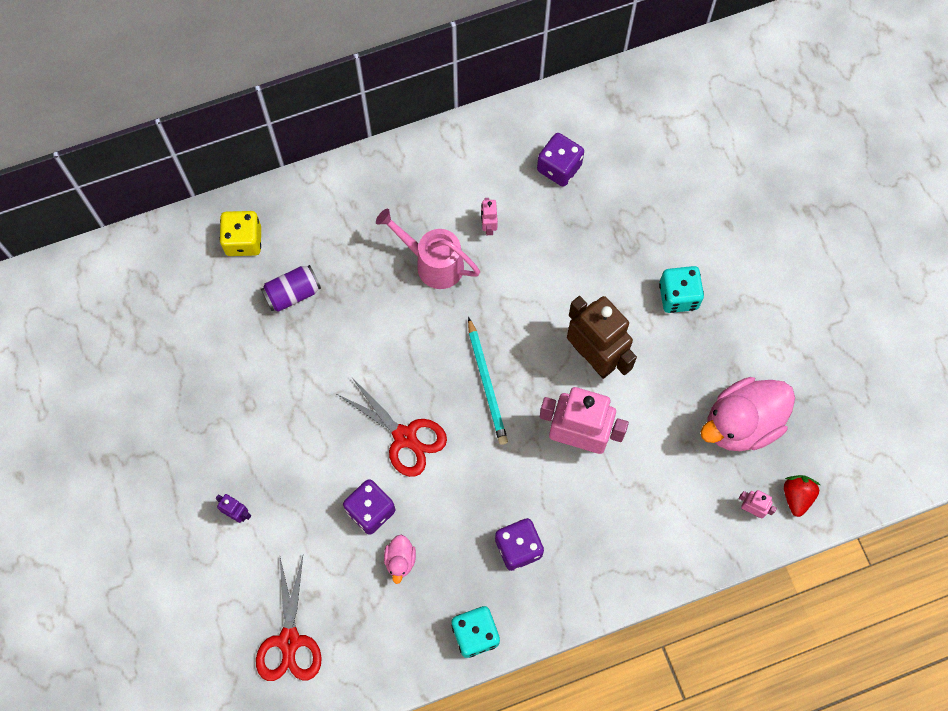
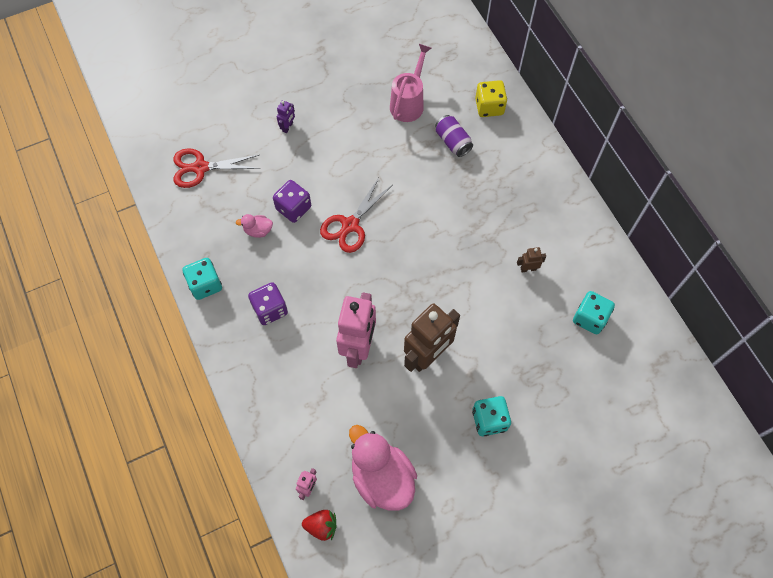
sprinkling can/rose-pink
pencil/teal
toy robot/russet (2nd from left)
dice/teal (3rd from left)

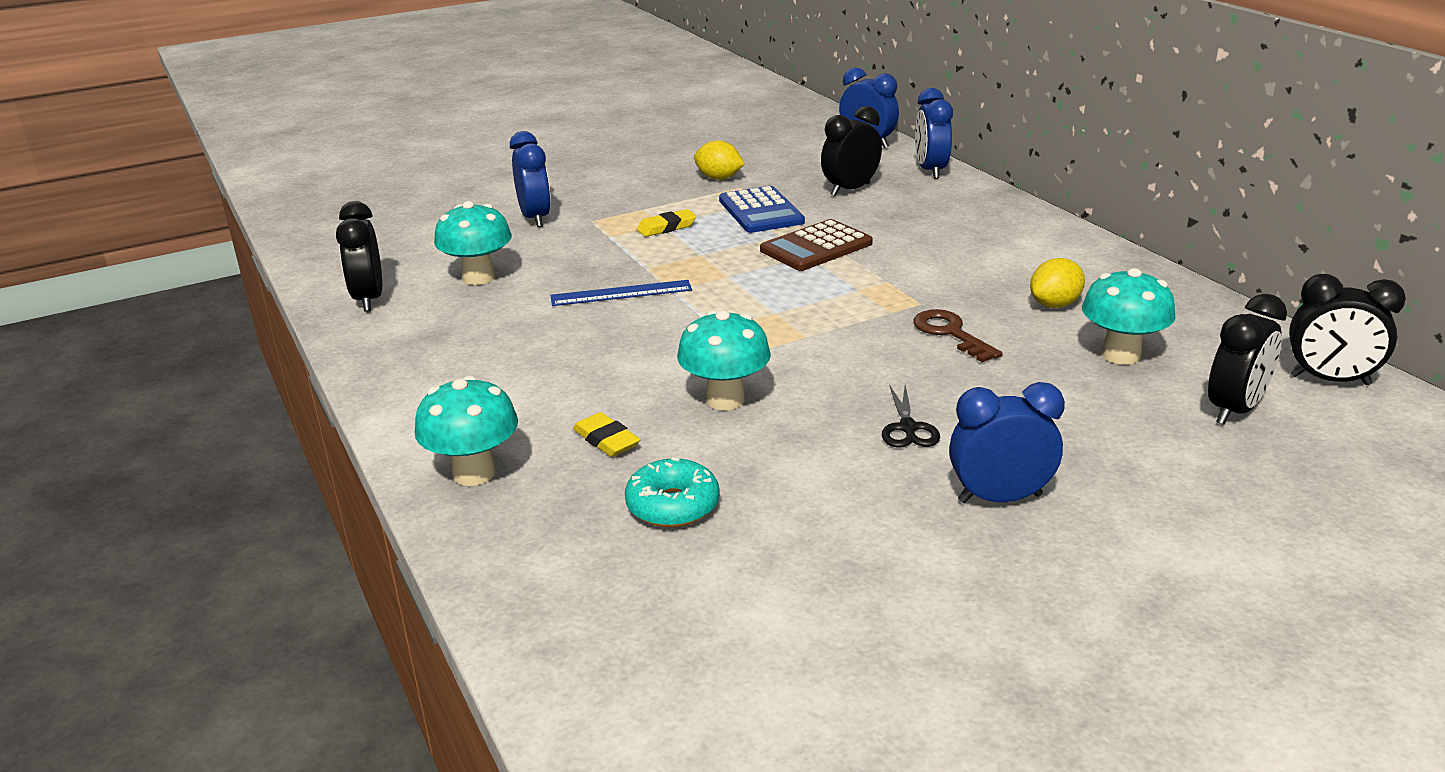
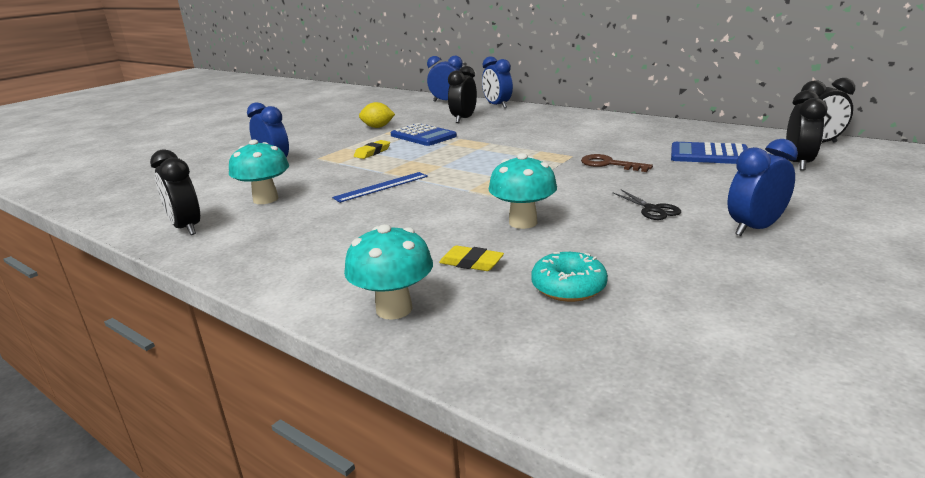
pocket calculator/russet
lemon/golden (2nd from left in the first image)
pocket calculator/royal blue (2nd from left)

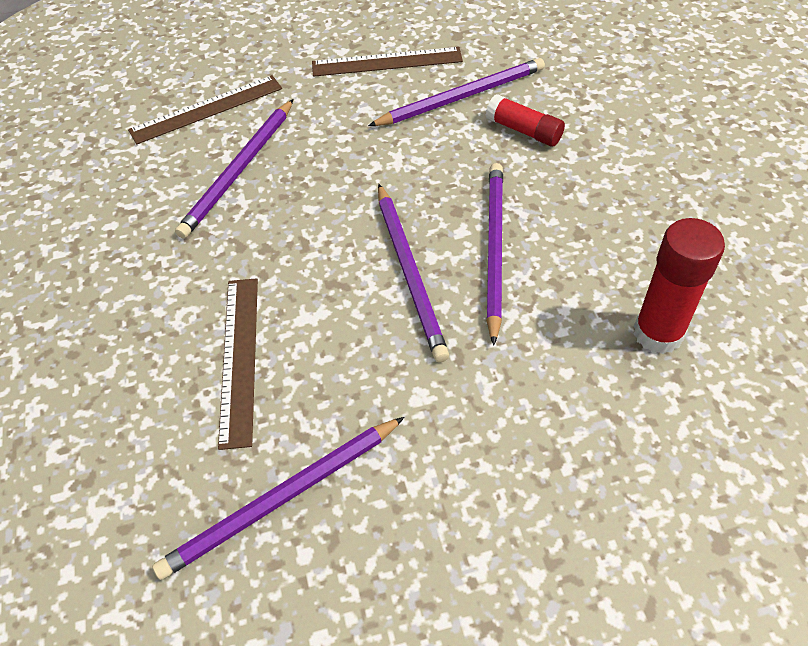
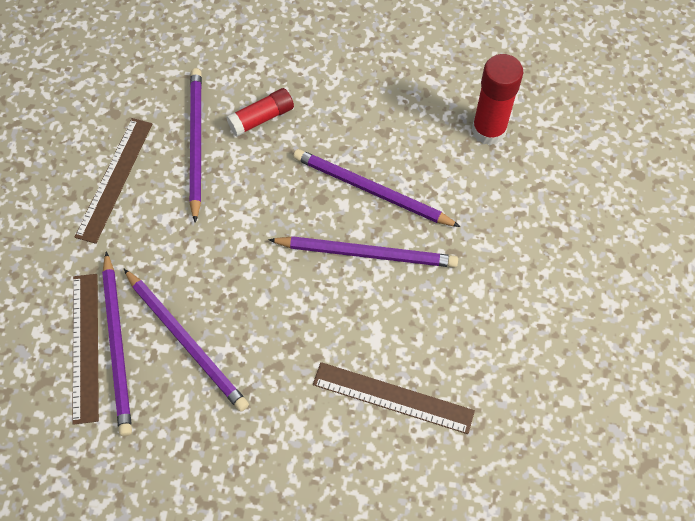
pencil/royal purple (1st from left)

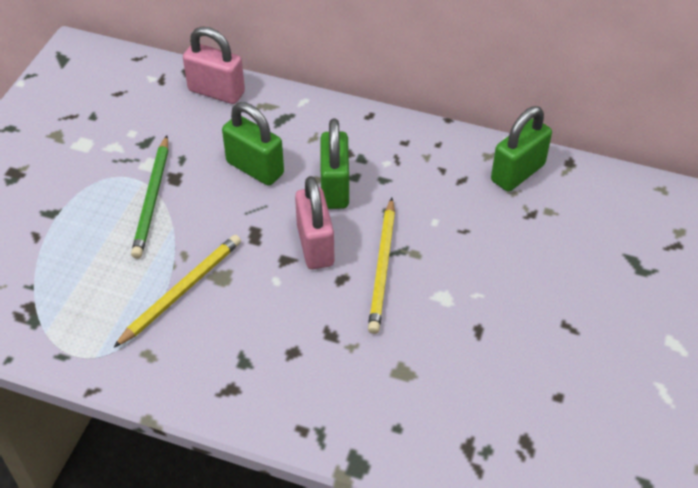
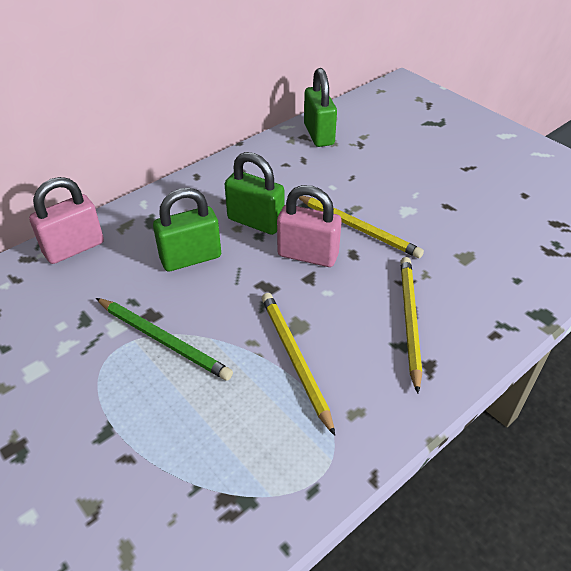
pencil/golden (3rd from left)

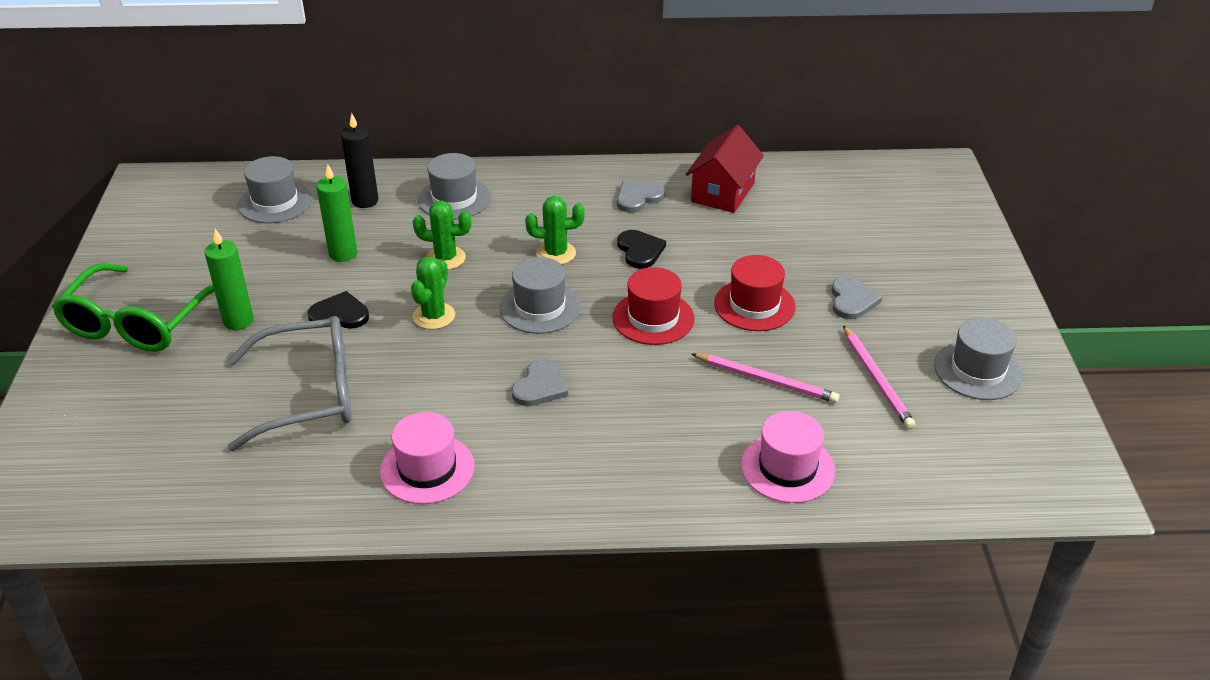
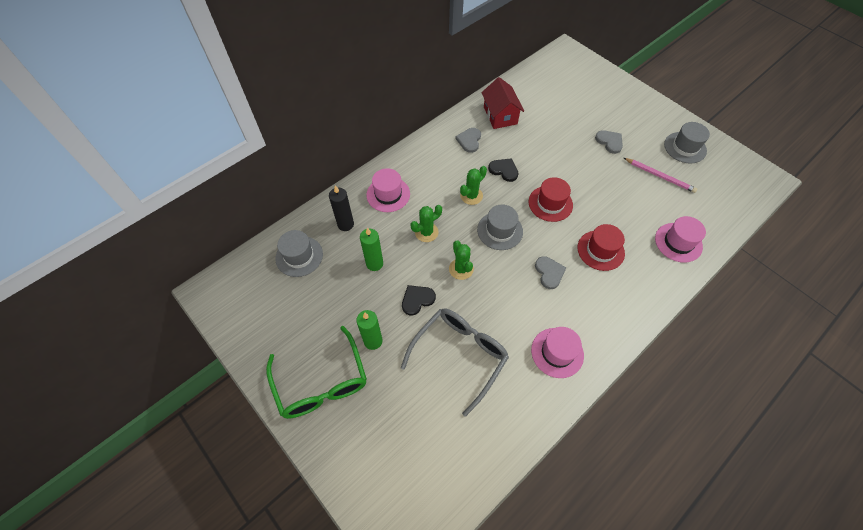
tall hat/rose-pink (1st from left)
pencil/rose-pink (1st from left in the first image)
tall hat/scarlet (2nd from left)

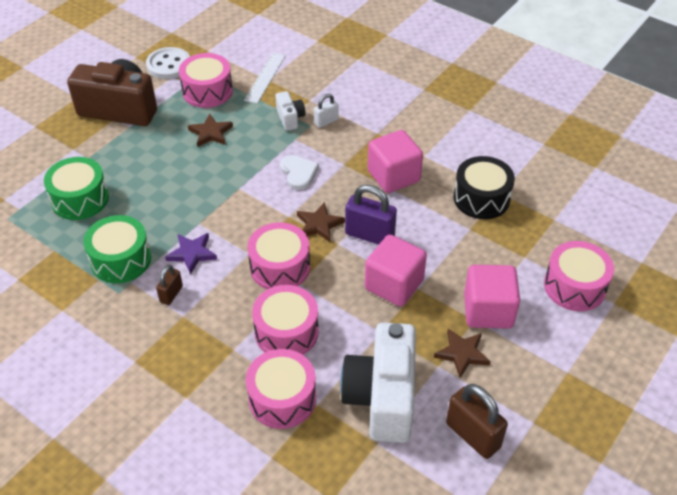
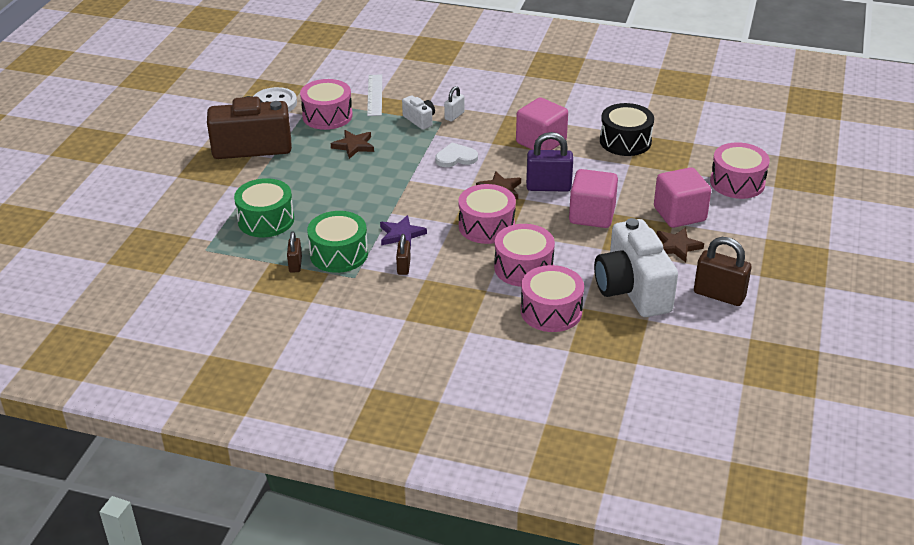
love heart/white
lock/russet (1st from left)

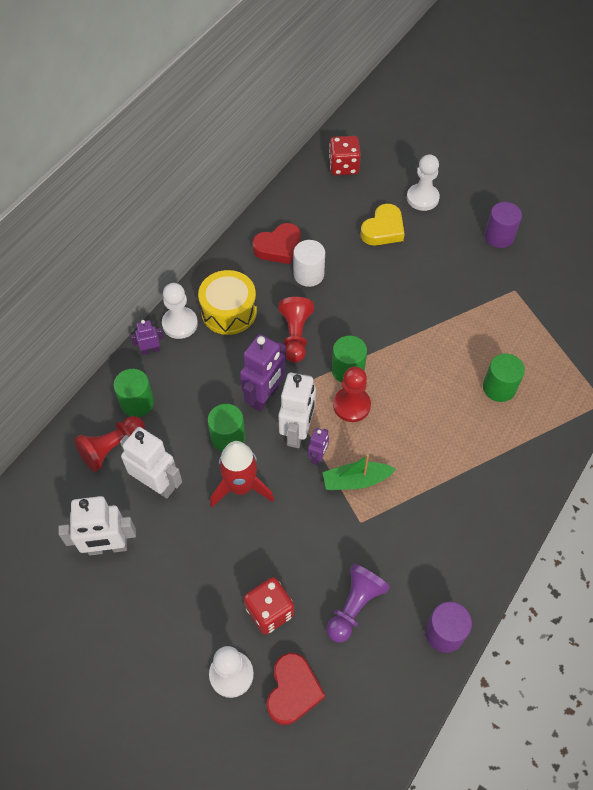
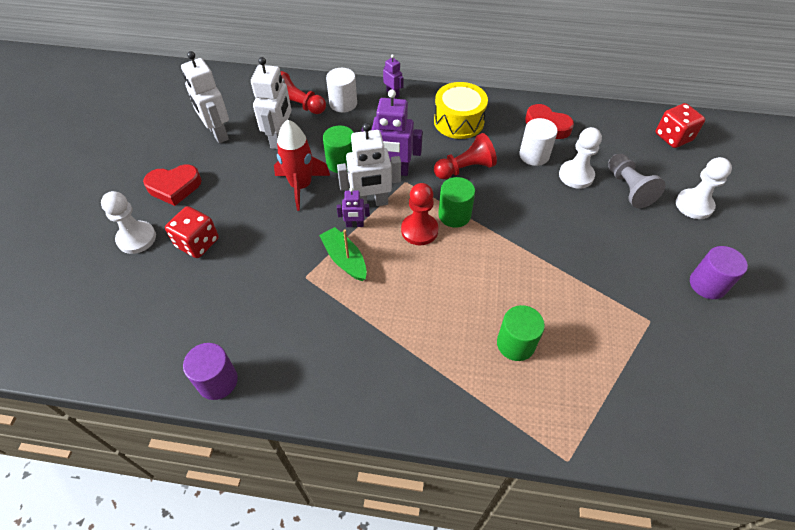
cylinder/white (1st from left)
chess pawn/white (2nd from left)
love heart/scarlet (1st from left)
chess pawn/royal purple
chess pawn/grey

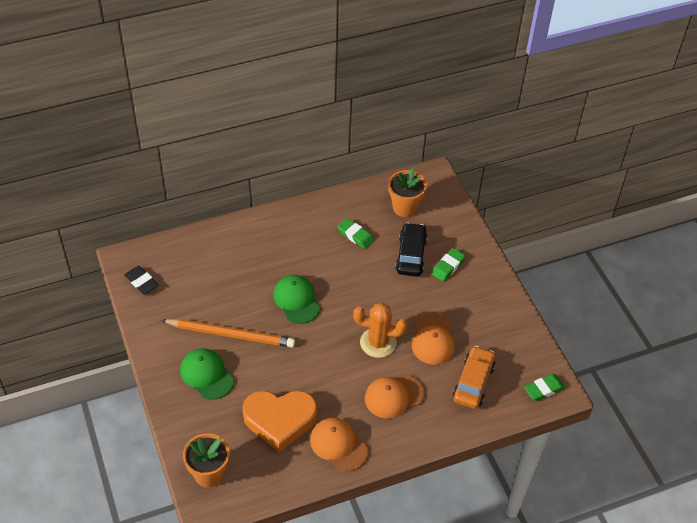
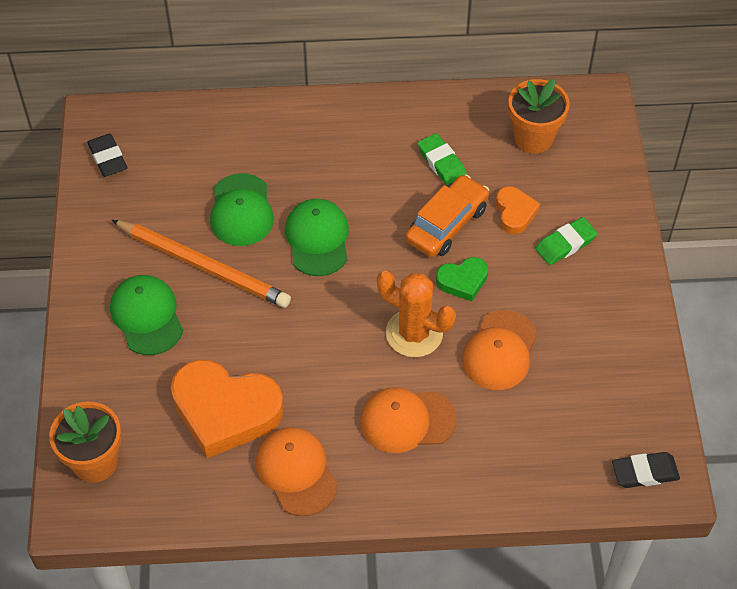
love heart/bright orange (2nd from left)
toy car/bright orange
pencil eraser/black (2nd from left)
peaked cap/green (2nd from left)
love heart/green

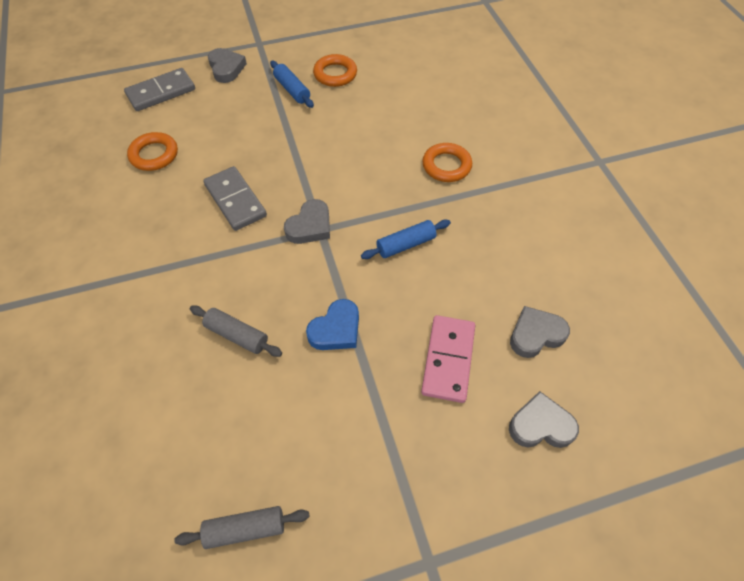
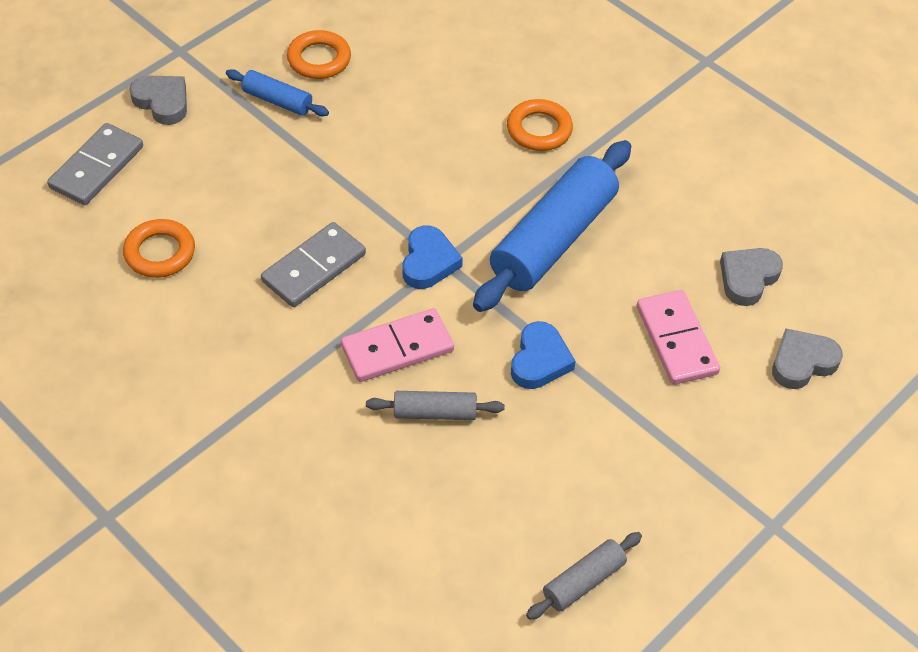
domino/grey (2nd from left)
love heart/royal blue (1st from left)
dough roller/royal blue (2nd from left)
domino/rose-pink (1st from left)

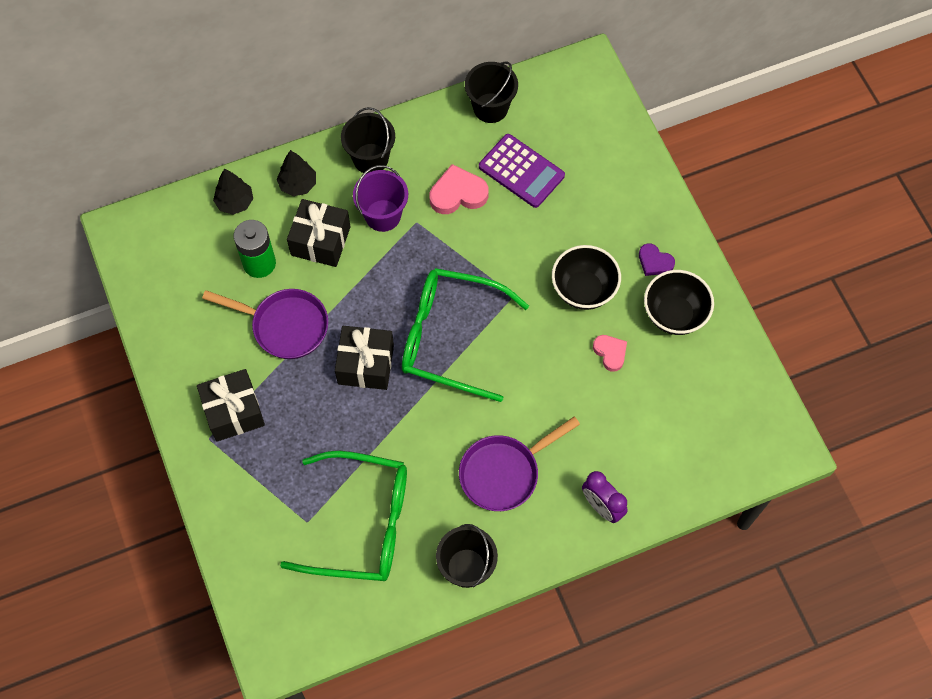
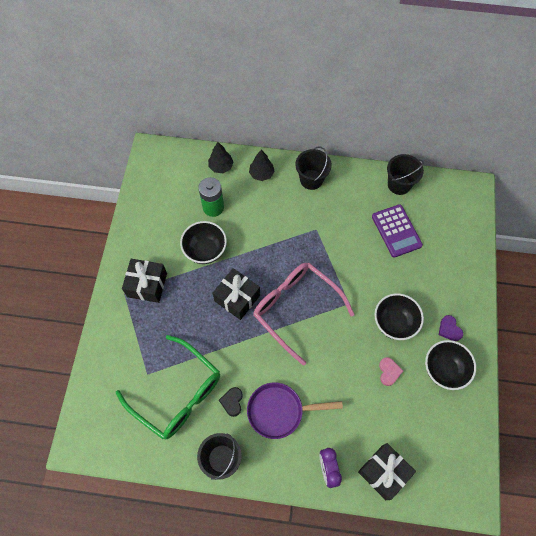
bowl/black (1st from left)
wrapped gift/black (3rd from left)
pail/royal purple
glasses/rose-pink
love heart/rose-pink (1st from left in the first image)
love heart/black

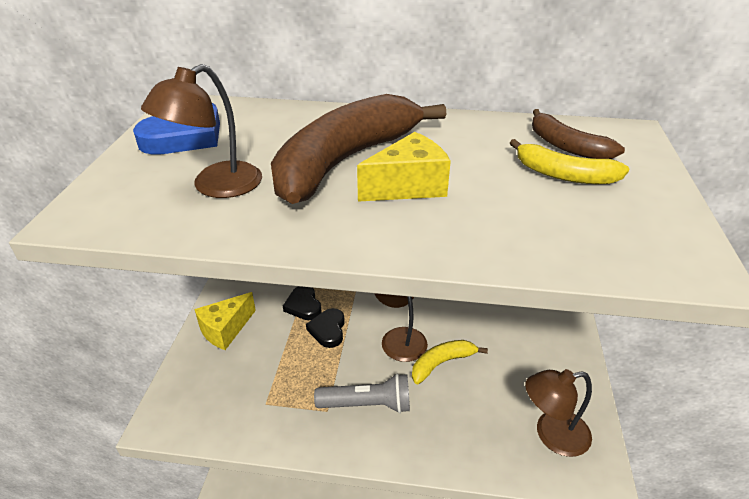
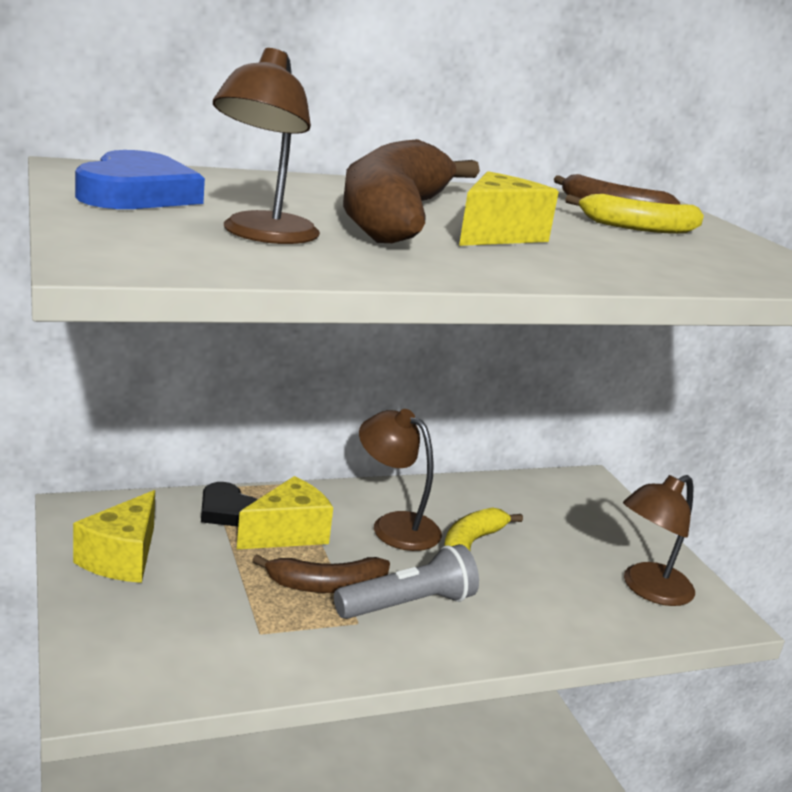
cheese wedge/golden (2nd from left)
banana/russet (1st from left)

